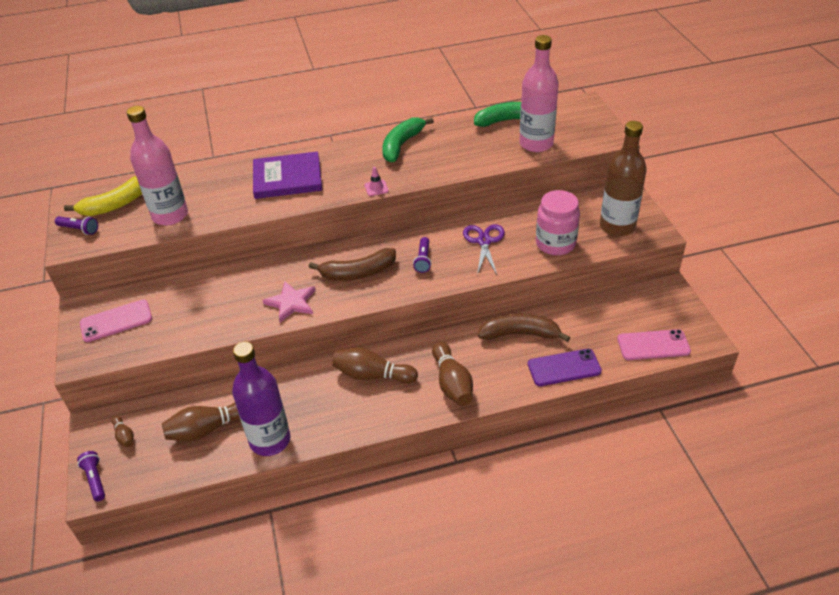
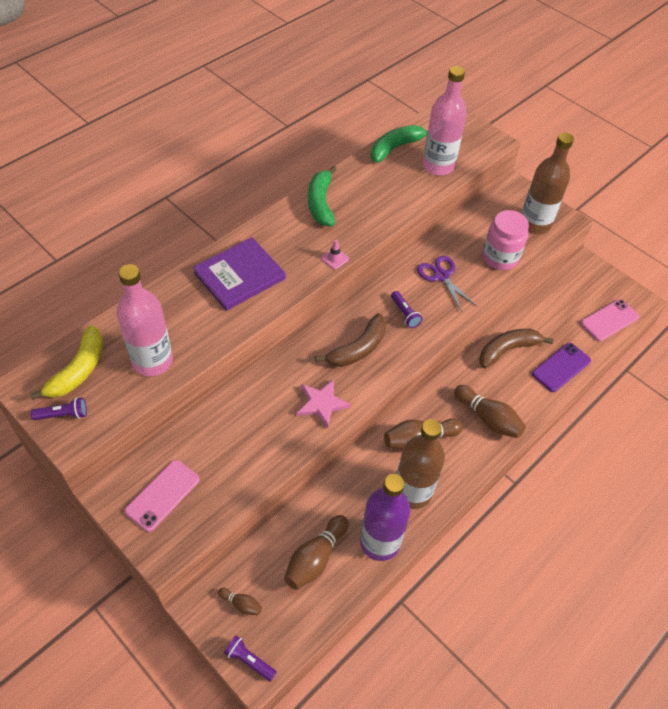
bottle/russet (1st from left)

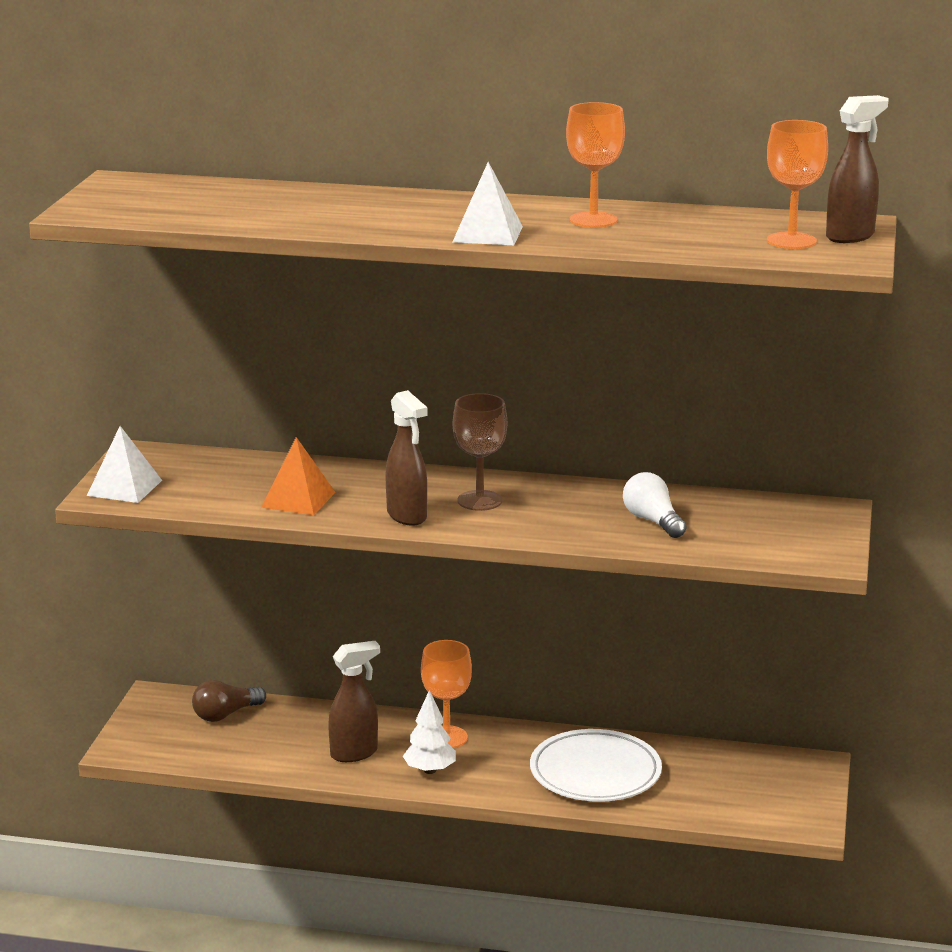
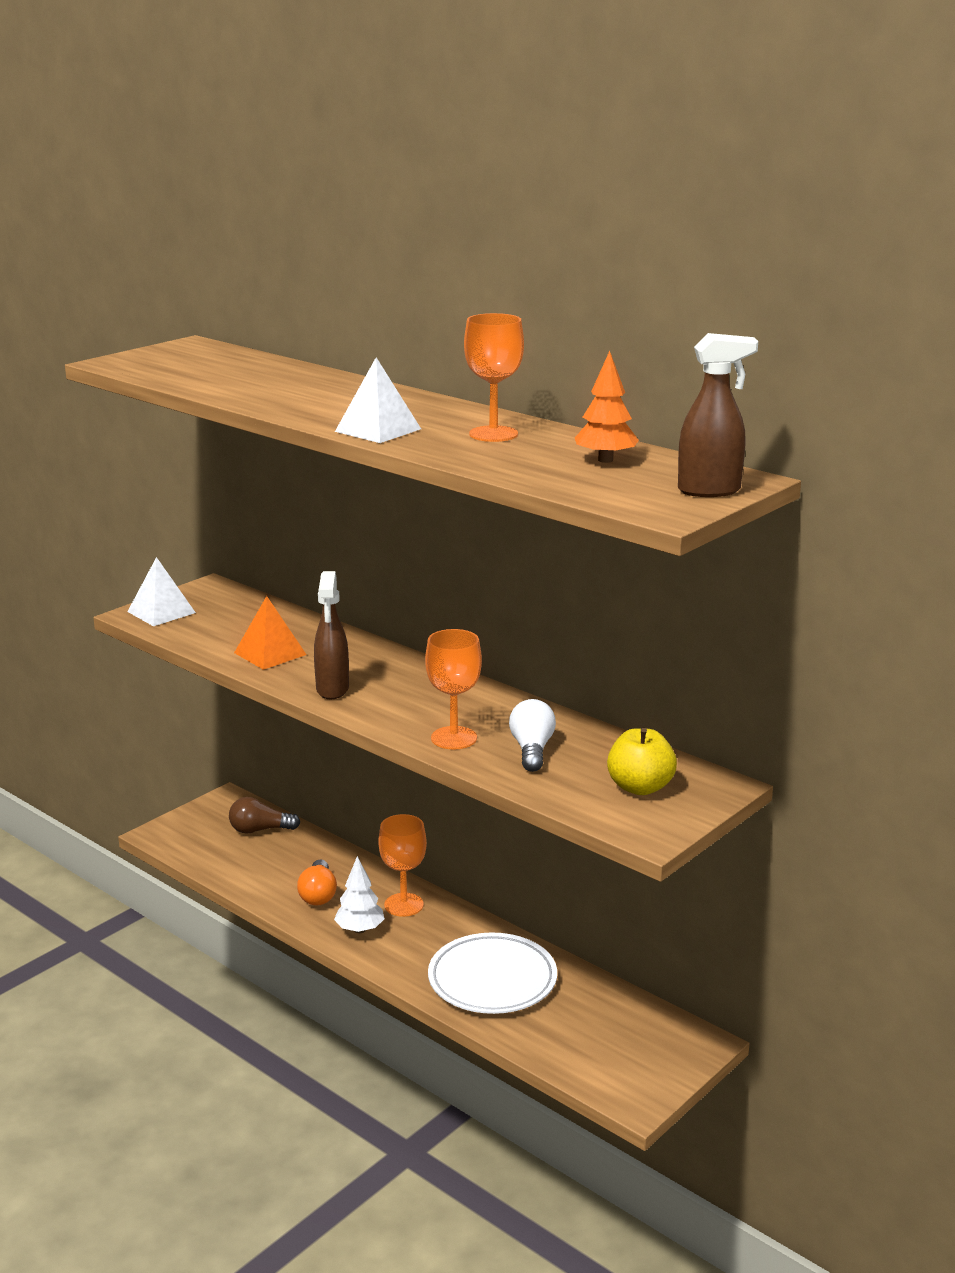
bulb/bright orange
goblet/russet
goblet/bright orange (2nd from left)
tree/bright orange
apple/golden

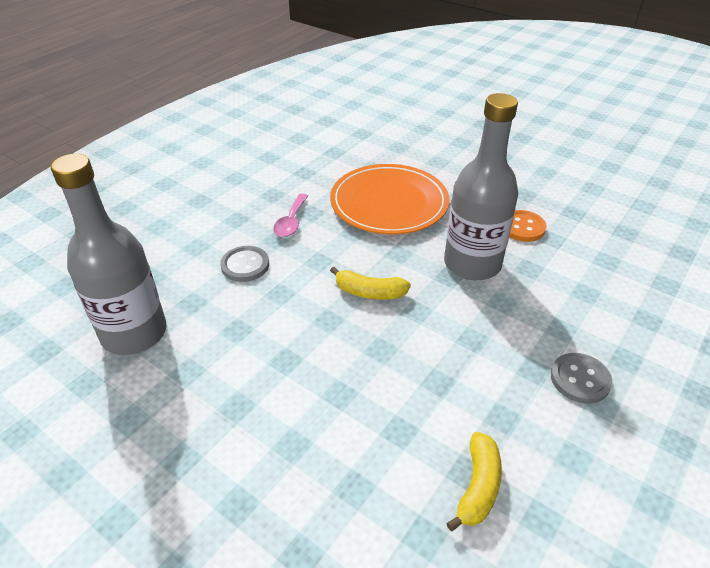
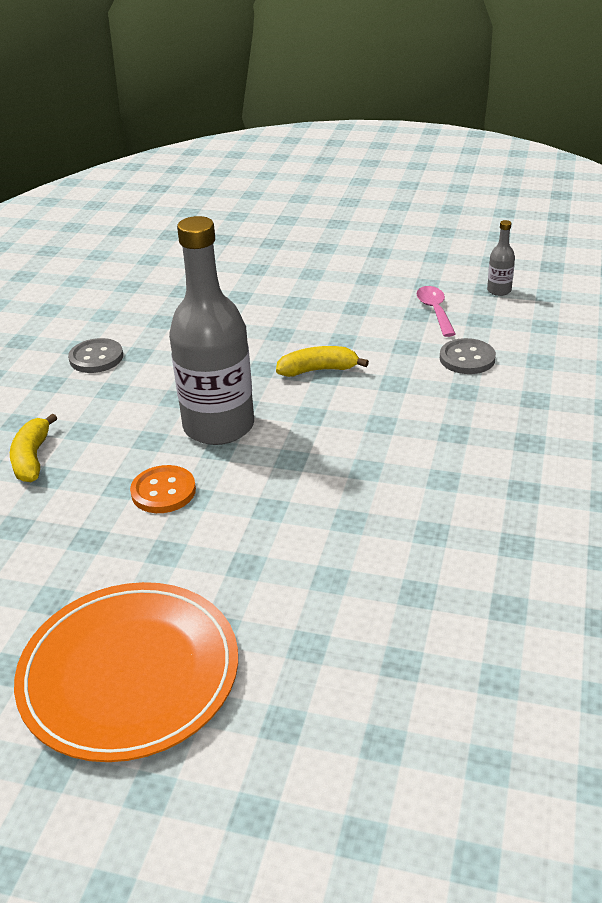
bottle/grey (2nd from left)
teaspoon/rose-pink
plate/bright orange
banana/golden (1st from left)

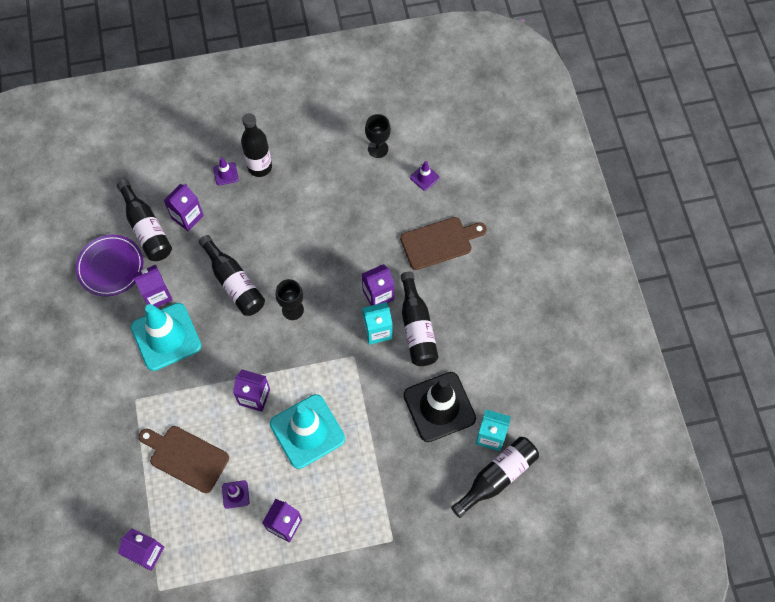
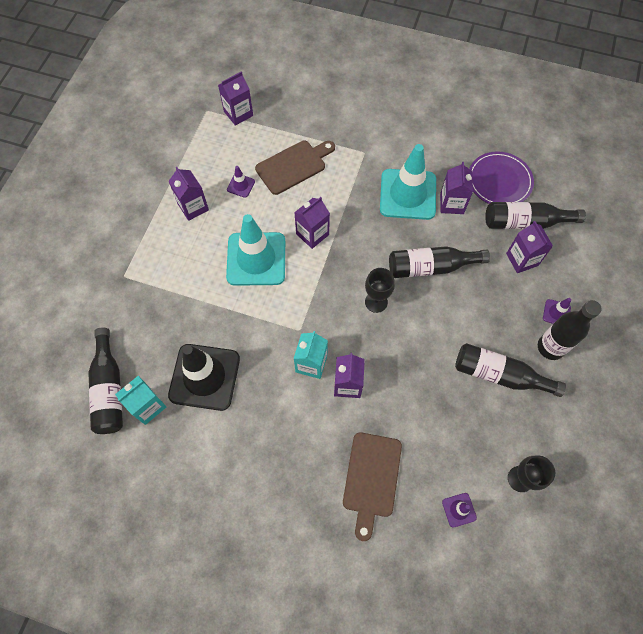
bottle/black (3rd from left)

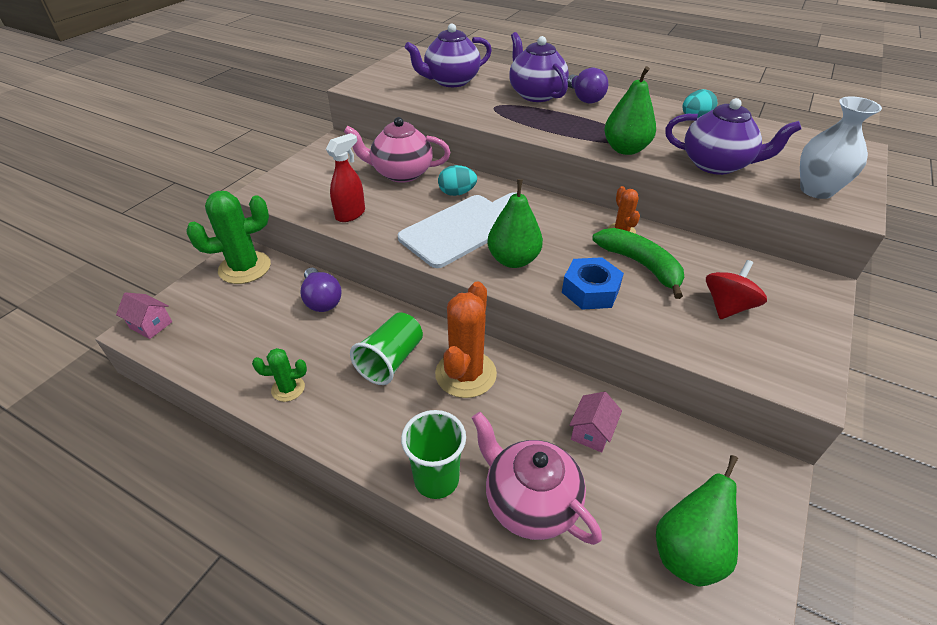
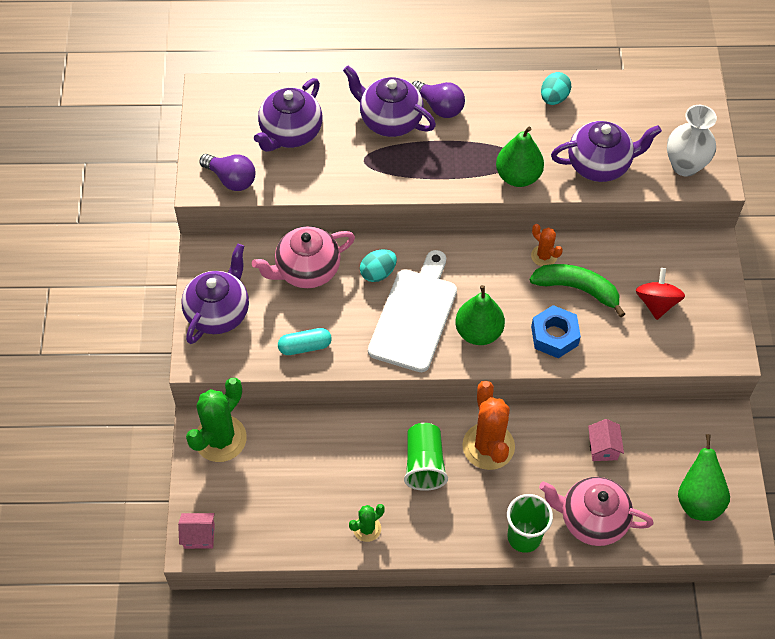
bulb/royal purple (1st from left)
capsule/teal
china teapot/royal purple (1st from left)

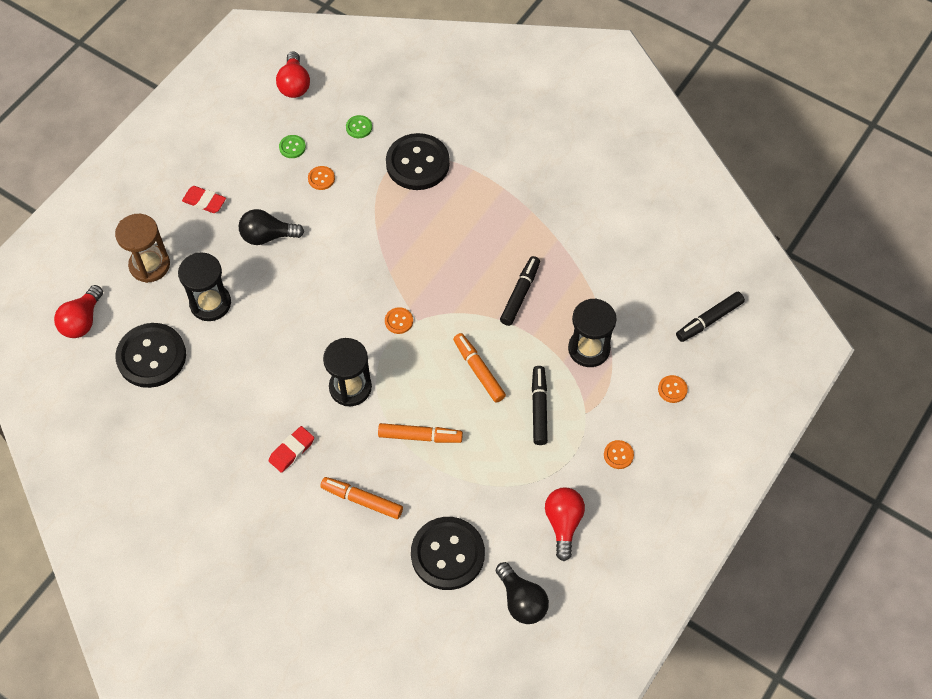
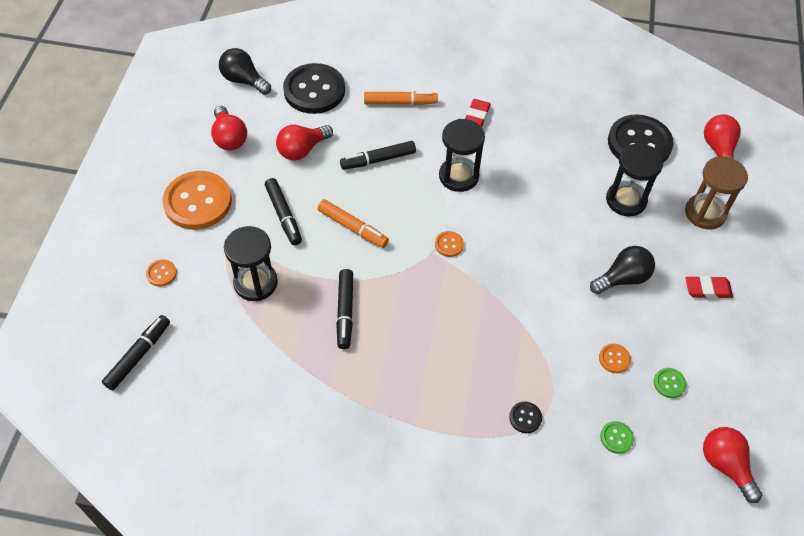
felt pen/black (4th from left)
button/black (2nd from left)
button/bright orange (2nd from left)
bulb/scarlet (2nd from left)

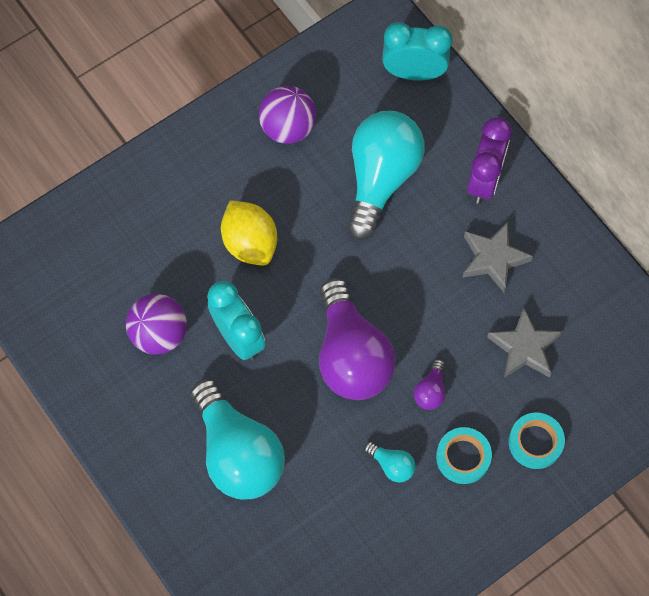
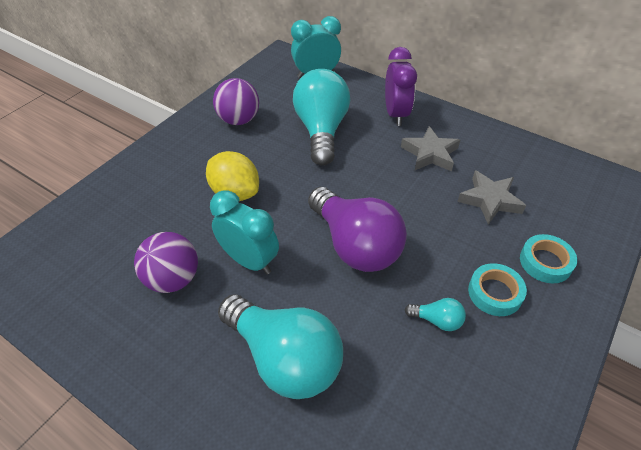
bulb/royal purple (2nd from left in the first image)

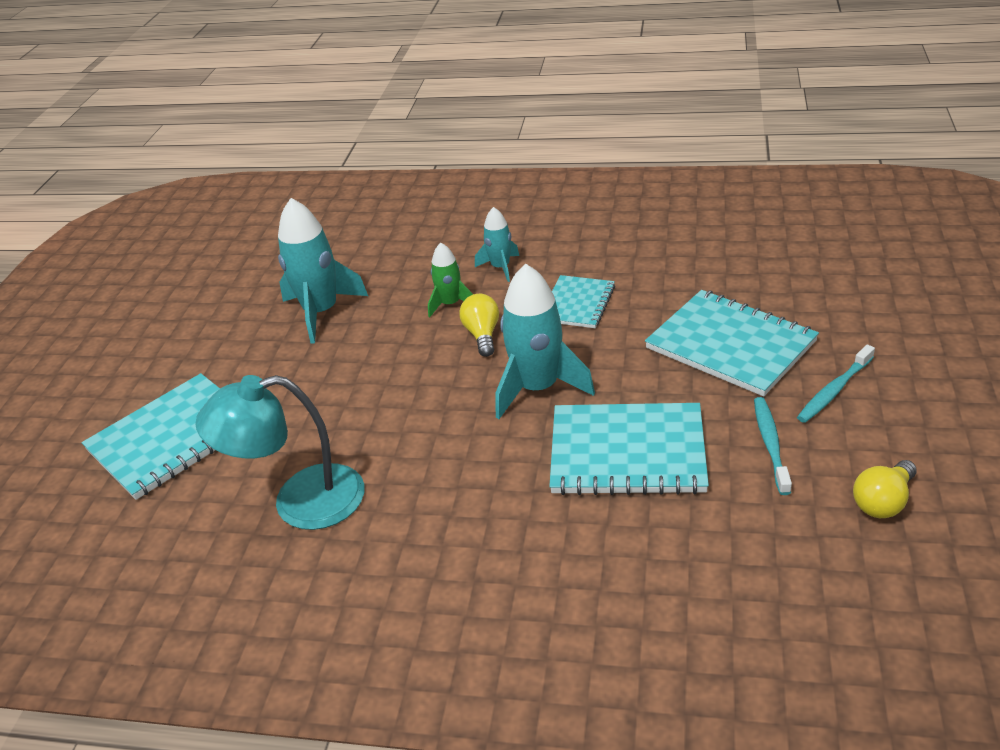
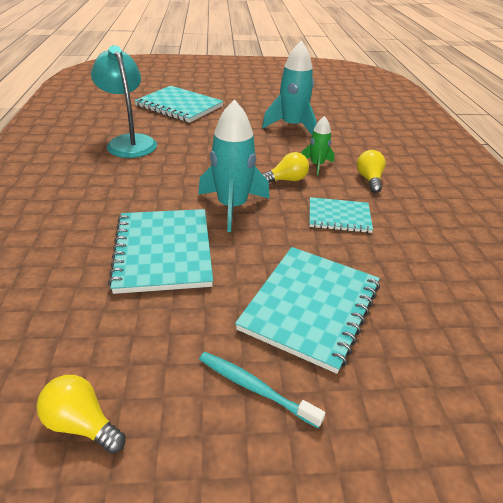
bulb/golden (3rd from left)
tooth brush/teal (1st from left in the first image)

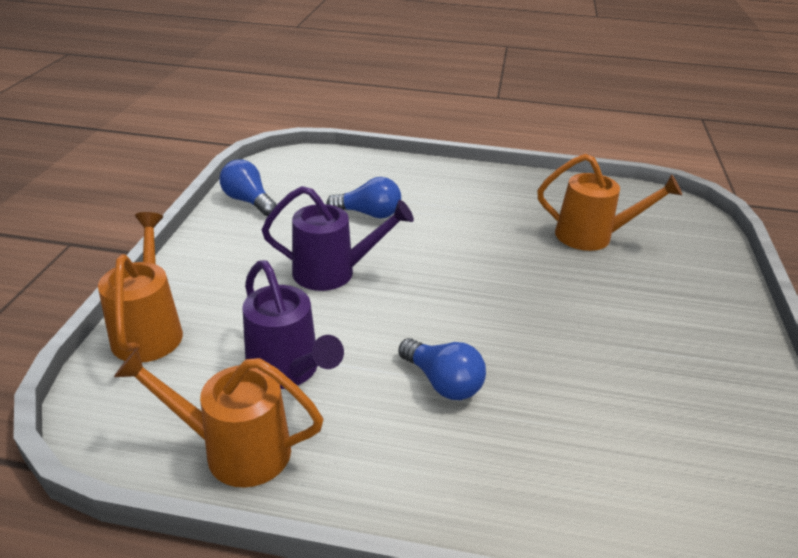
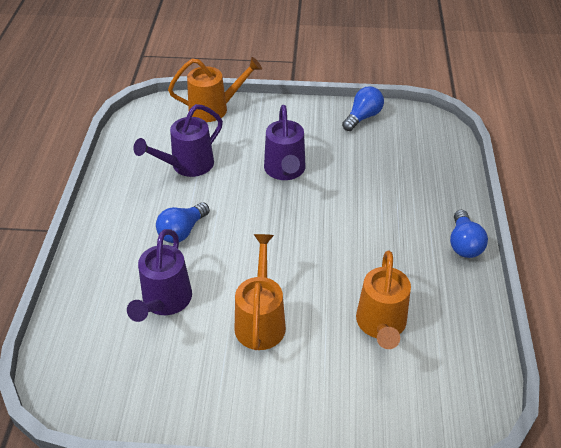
sprinkling can/bright orange (2nd from left)
bulb/royal blue (3rd from left)
sprinkling can/royal purple (1st from left)

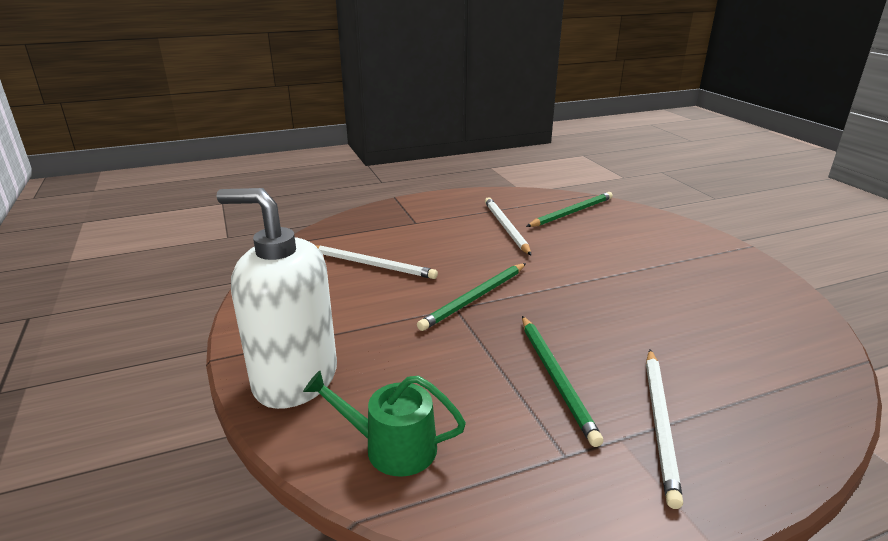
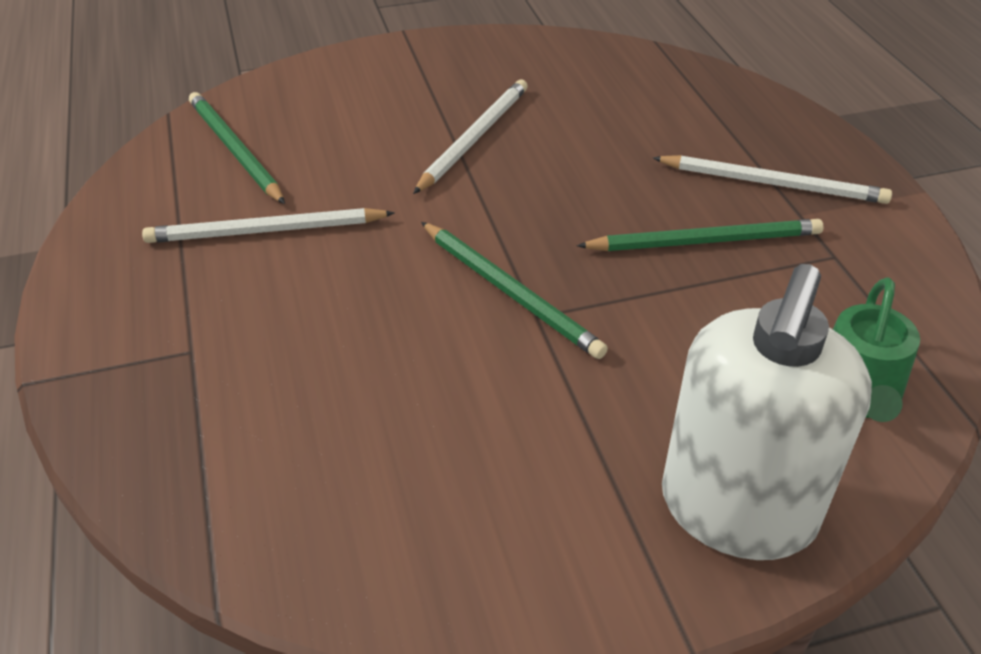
pencil/white (2nd from left)

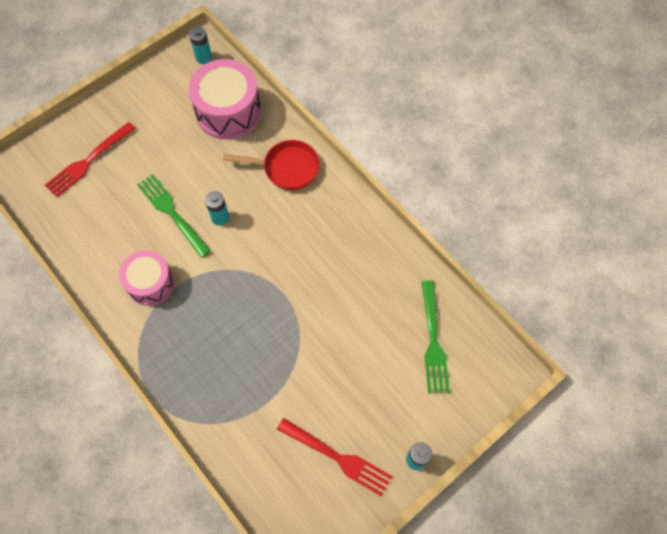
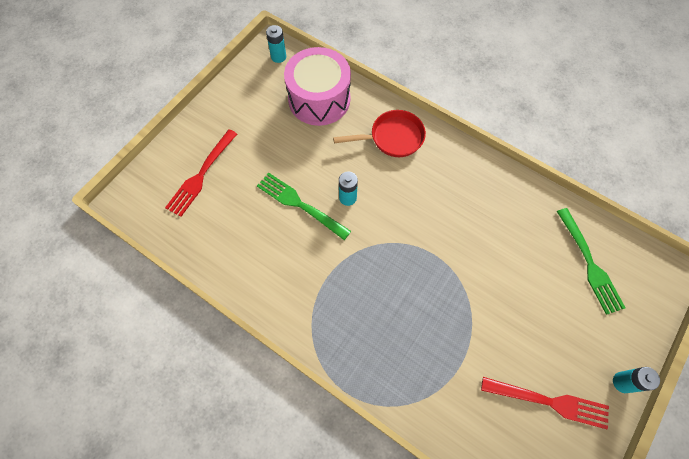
toy drum/rose-pink (1st from left in the first image)

